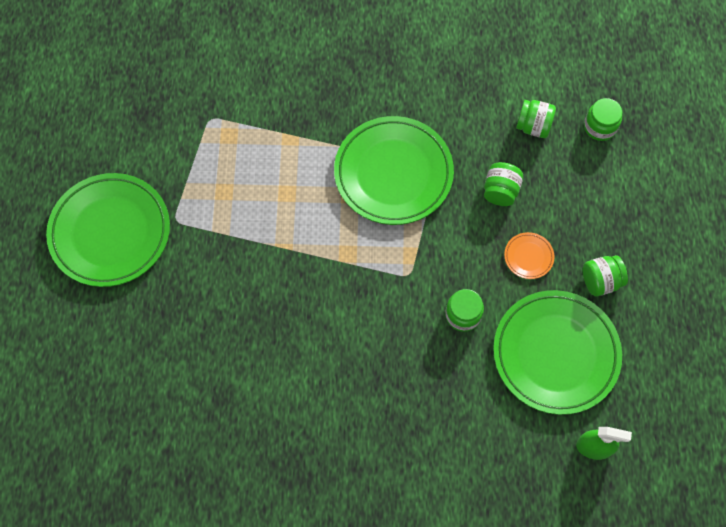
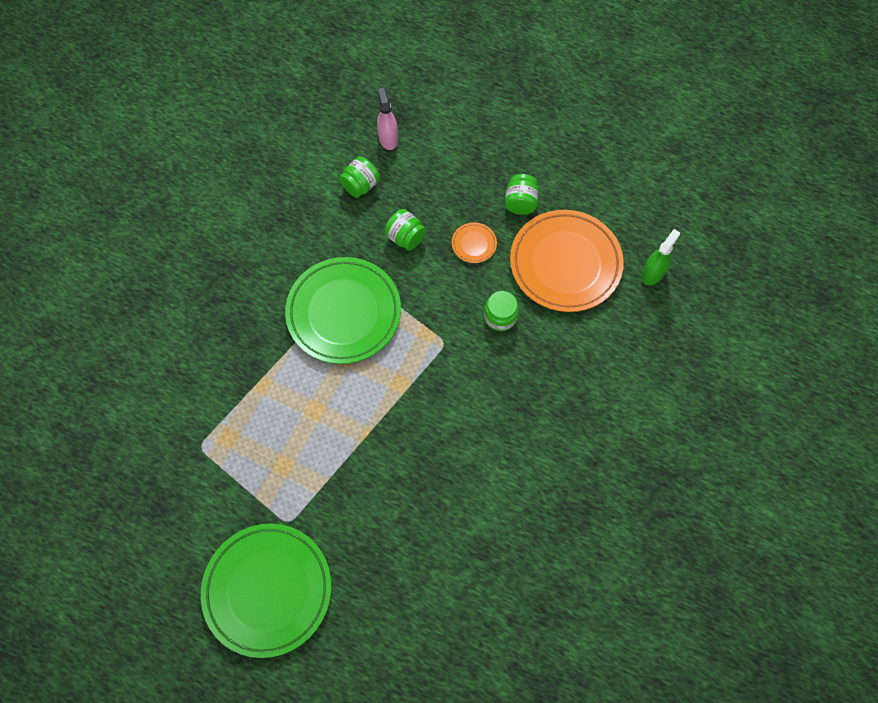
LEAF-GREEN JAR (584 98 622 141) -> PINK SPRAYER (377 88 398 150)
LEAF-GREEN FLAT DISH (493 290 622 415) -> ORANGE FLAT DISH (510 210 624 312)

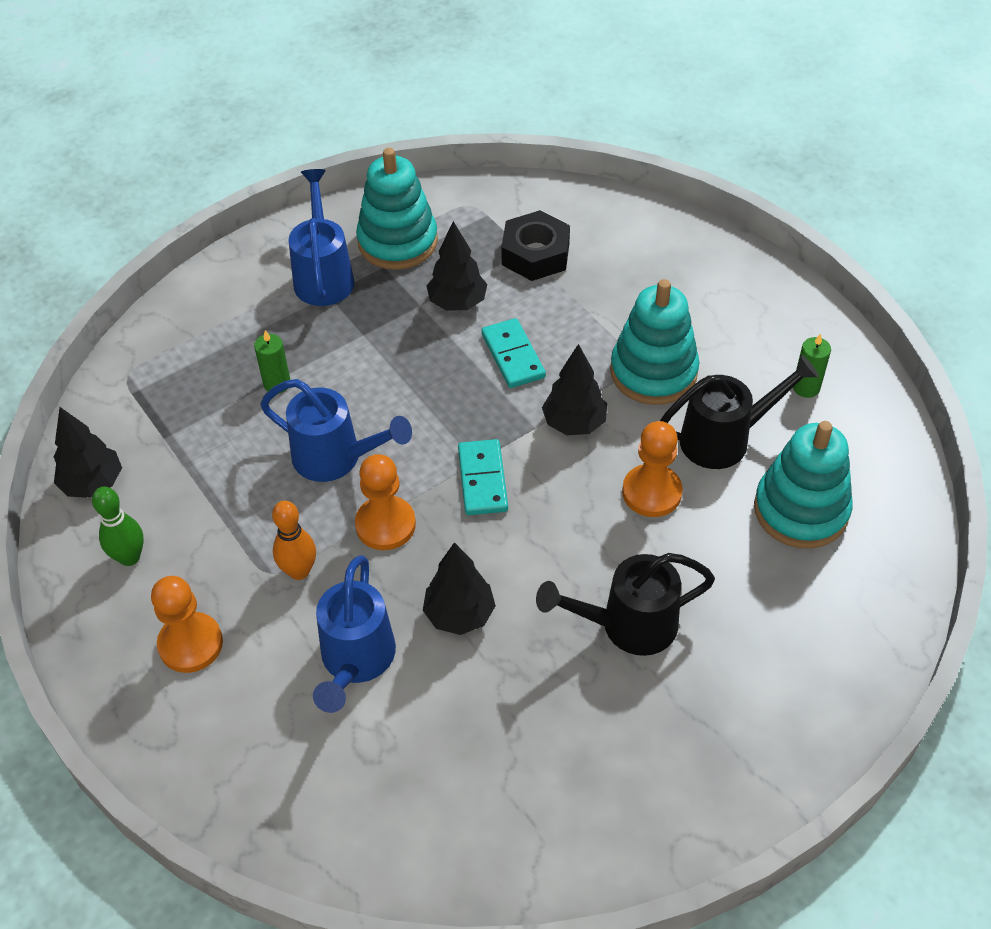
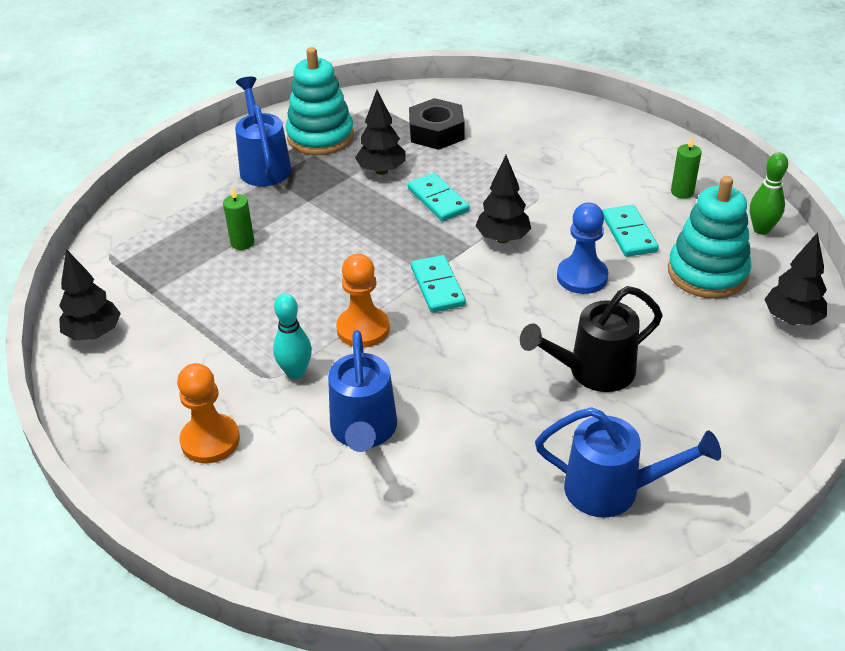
TURQUOISE STACKING TOY (610 279 699 405) -> none
LEAF-GREEN TENPIN (92 487 144 566) -> LEAF-GREEN TENPIN (750 152 788 235), move
COBALT WATERING CAN (260 379 412 482) -> COBALT WATERING CAN (535 407 721 518), move
BLACK TREE (423 542 496 635) -> BLACK TREE (764 232 827 325), move
BLACK WATERING CAN (660 355 819 469) -> TURQUOISE DOMINO PIECE (603 205 659 257)
ORANGE TENPIN (272 501 316 580) -> TURQUOISE TENPIN (273 293 312 379)
ORANGE CHESS PAWN (622 421 683 517) -> COBALT CHESS PAWN (557 203 608 294)

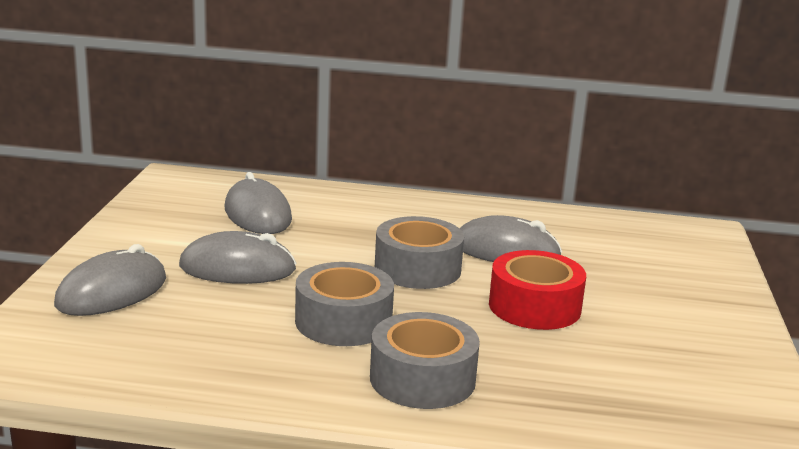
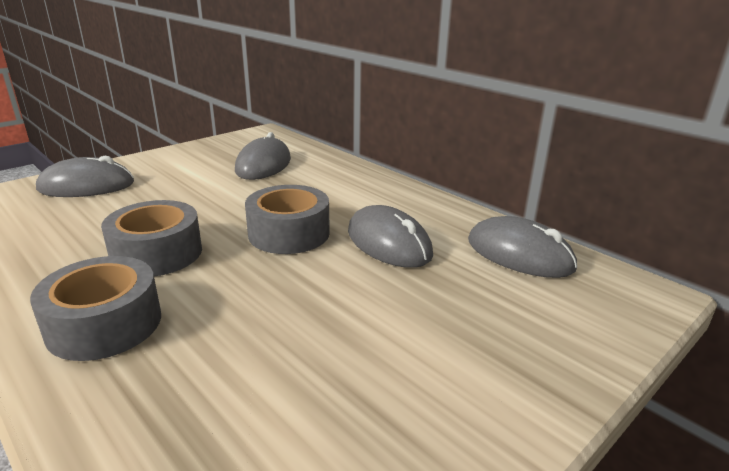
RED TAPE (489 250 586 330) -> none
GRAY COMPUTER MOUSE (179 231 297 284) -> GRAY COMPUTER MOUSE (468 216 577 278), move

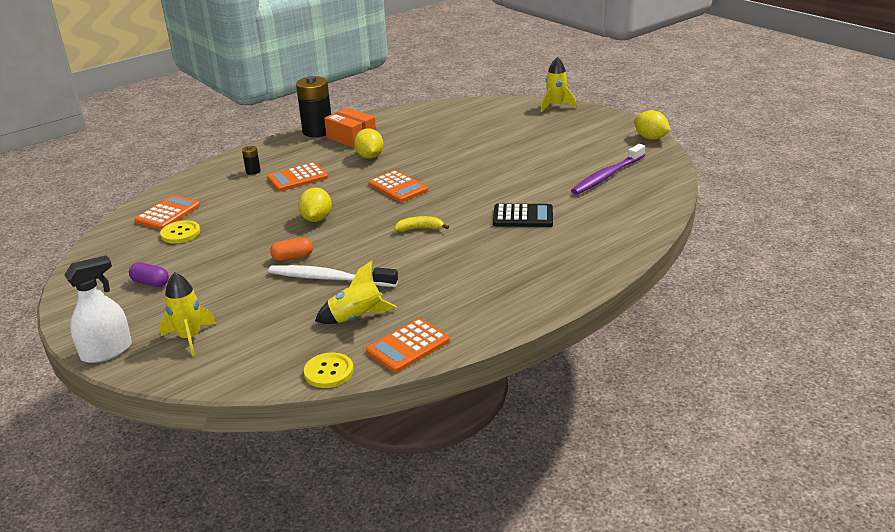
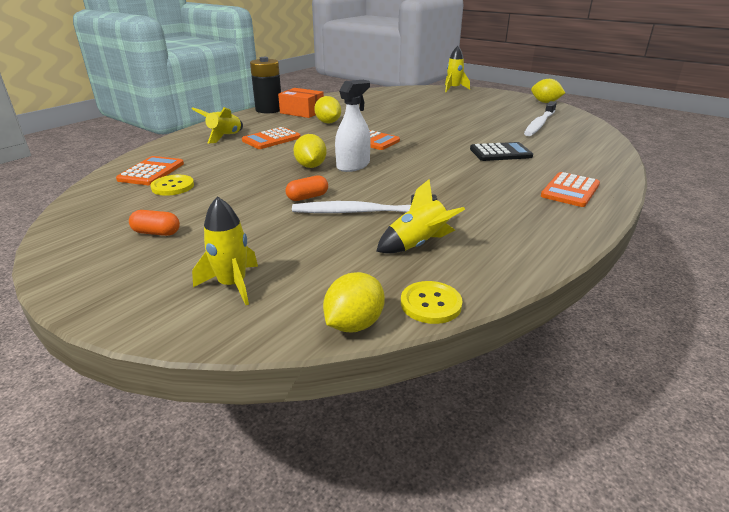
YELLOW BANANA FRUIT (394 216 449 232) -> none
none -> YELLOW TOY LEMON (323 272 385 333)
WHITE SPRAYER (64 255 132 363) -> WHITE SPRAYER (335 80 371 172), move
ORANGE POCKET CALCULATOR (366 318 450 373) -> ORANGE POCKET CALCULATOR (541 172 600 207), move
BLACK POWER CELL (242 146 261 175) -> YELLOW SPACESHIP (192 107 243 144)
ROYAL PURPLE PILL (129 262 169 287) -> ORANGE PILL (129 210 180 236)
ROYAL PURPLE TOOTH BRUSH (571 144 645 195) -> WHITE TOOTH BRUSH (524 101 557 136)

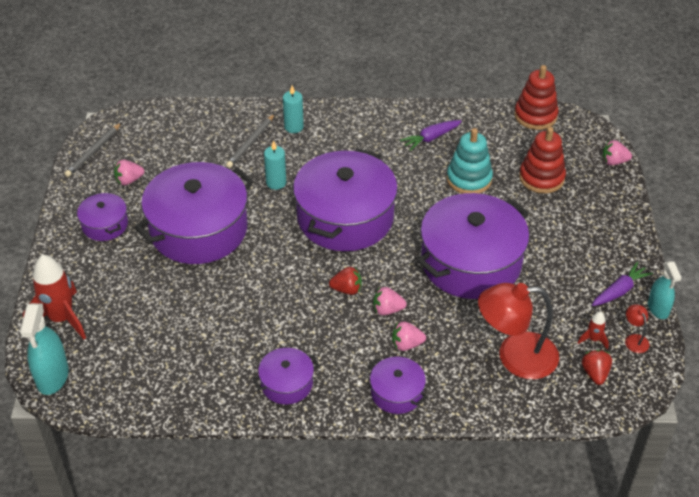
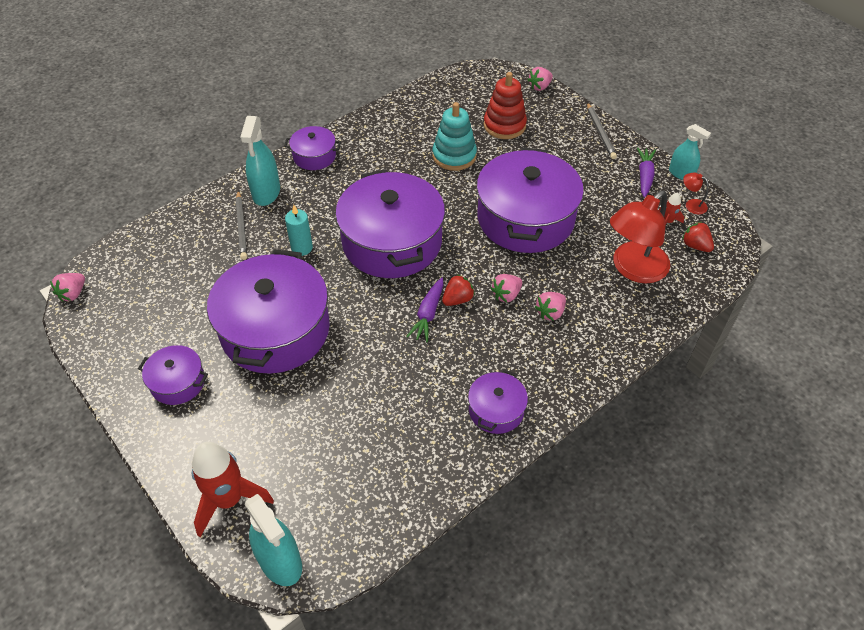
RED STACKING TOY (514 65 558 130) -> none
GRAY PENCIL (64 122 122 177) -> GRAY PENCIL (587 102 617 159), move
PINK BERRY (114 160 144 185) -> PINK BERRY (50 273 85 302), move
ROYAL PURPLE POT (369 357 427 414) -> ROYAL PURPLE POT (284 126 341 170), move
ROYAL PURPLE TOY CARROT (400 120 462 151) -> ROYAL PURPLE TOY CARROT (406 278 443 342), move
TURQUOISE CANDLE (283 86 304 133) -> TURQUOISE SPRAYER (240 116 280 206)

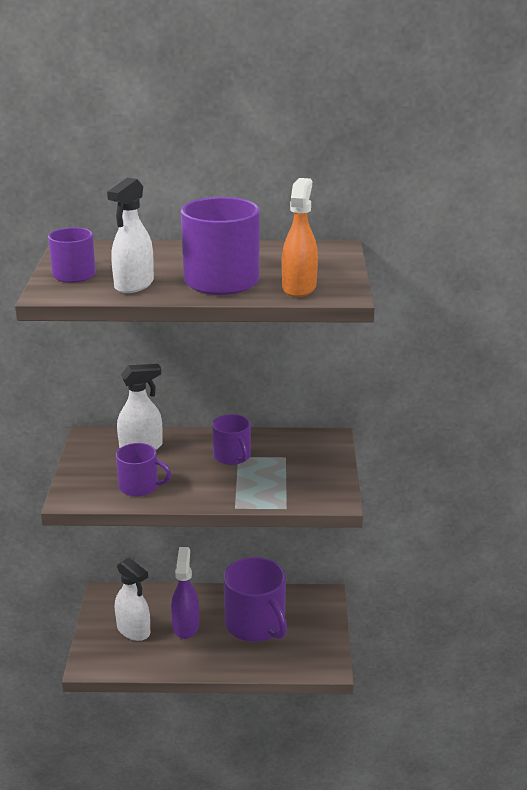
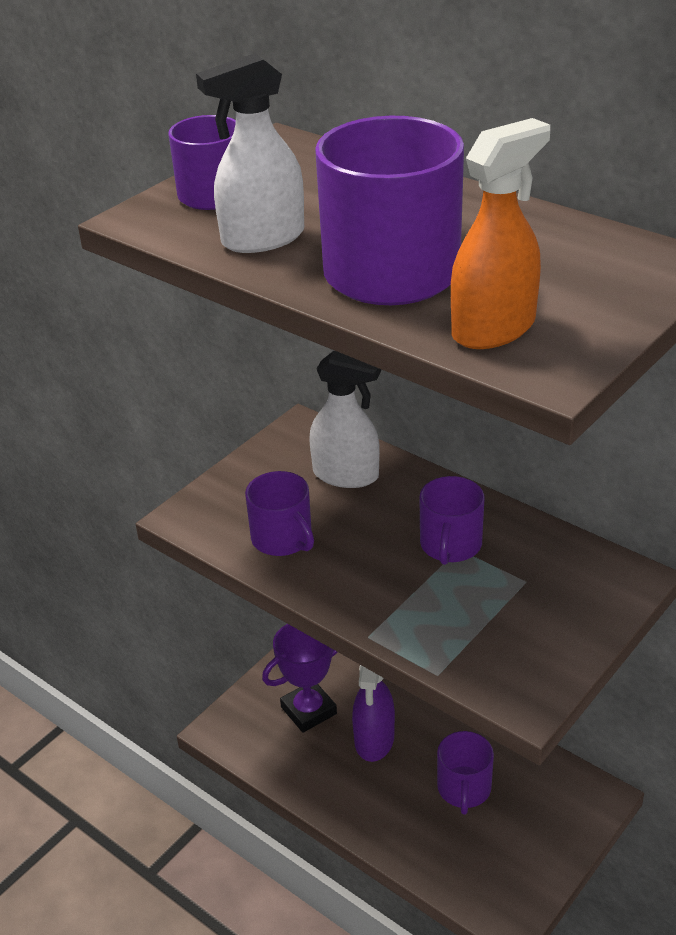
WHITE SPRAYER (115 558 150 641) -> ROYAL PURPLE AWARD CUP (262 624 338 733)
ROYAL PURPLE SPRAYER (171 547 199 639) -> ROYAL PURPLE SPRAYER (352 665 395 762), 150 degrees clockwise
ROYAL PURPLE MUG (223 557 287 642) -> ROYAL PURPLE MUG (437 731 494 815), x0.58

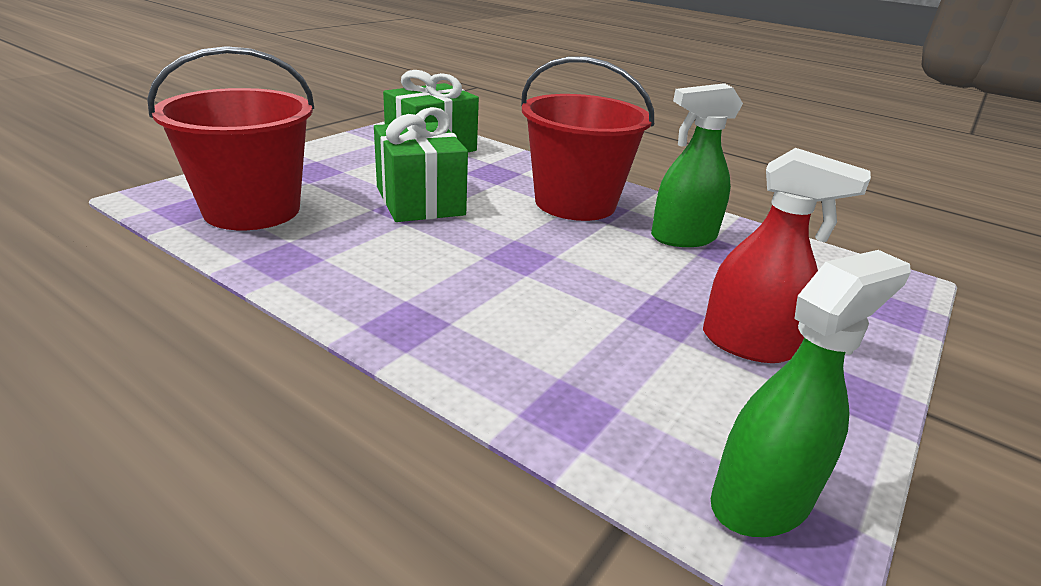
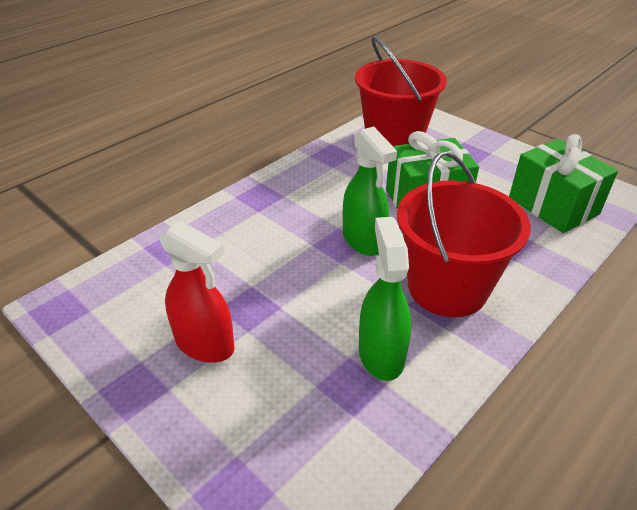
LEAF-GREEN SPRAYER (711 250 911 537) -> LEAF-GREEN SPRAYER (343 127 397 256), move
RED SPRAYER (703 148 871 363) -> RED SPRAYER (159 221 235 363), 90 degrees counterclockwise

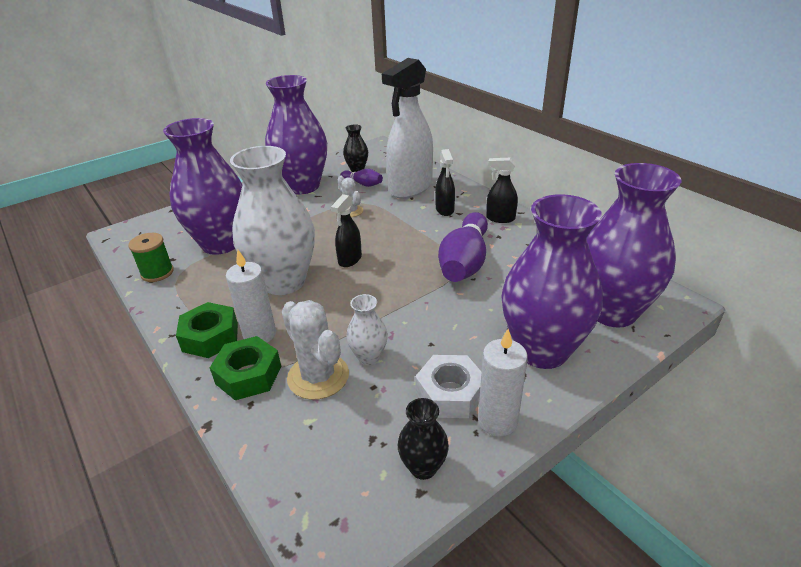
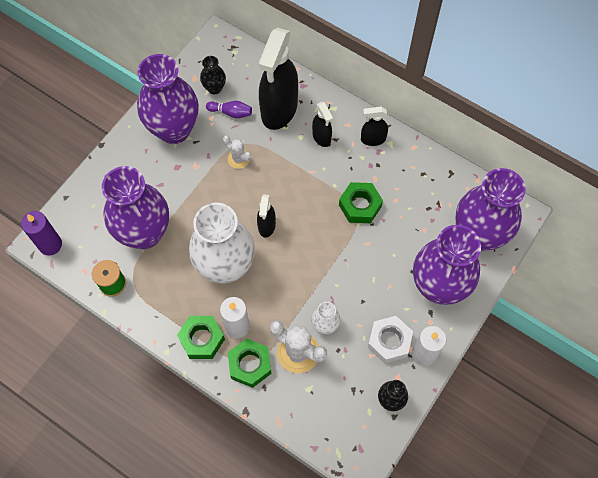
none -> ROYAL PURPLE CANDLE (21 211 62 255)
ROYAL PURPLE TENPIN (438 212 488 282) -> LEAF-GREEN NUT (339 182 383 223)
WHITE SPRAYER (382 58 433 199) -> BLACK SPRAYER (259 28 298 130)

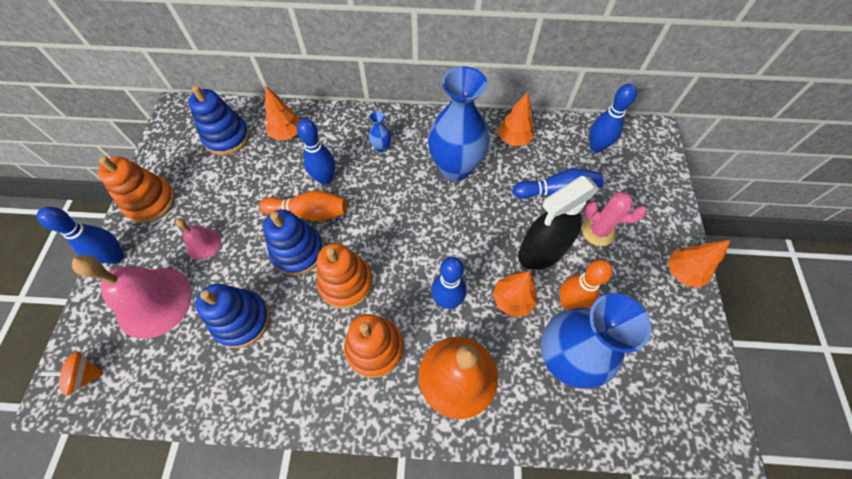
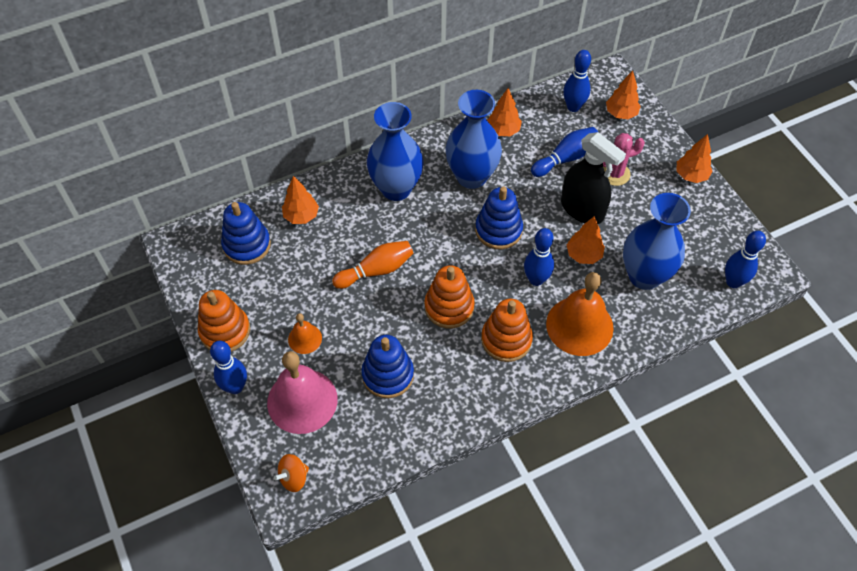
ORANGE TENPIN (559 260 613 310) -> none
none -> ORANGE TREE (606 70 641 119)
COBALT STACKING TOY (263 210 324 276) -> COBALT STACKING TOY (475 186 523 249), move
COBALT TENPIN (297 119 335 185) -> COBALT TENPIN (725 231 766 288), move
PINK HAND BELL (175 218 221 260) -> ORANGE HAND BELL (288 313 322 354)
BLACK SPRAYER (518 176 600 270) -> BLACK SPRAYER (561 132 626 224), 75 degrees counterclockwise
COBALT TALL VASE (369 111 392 152) -> COBALT TALL VASE (367 102 423 201), x2.47

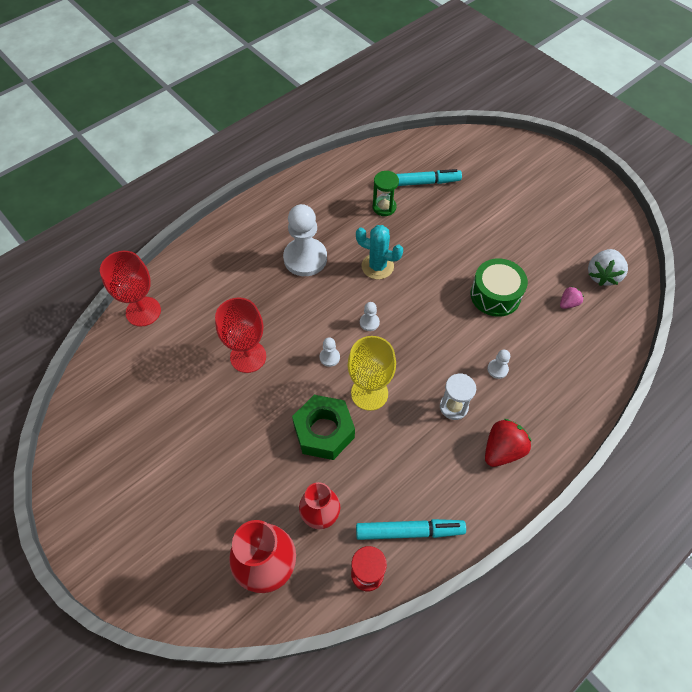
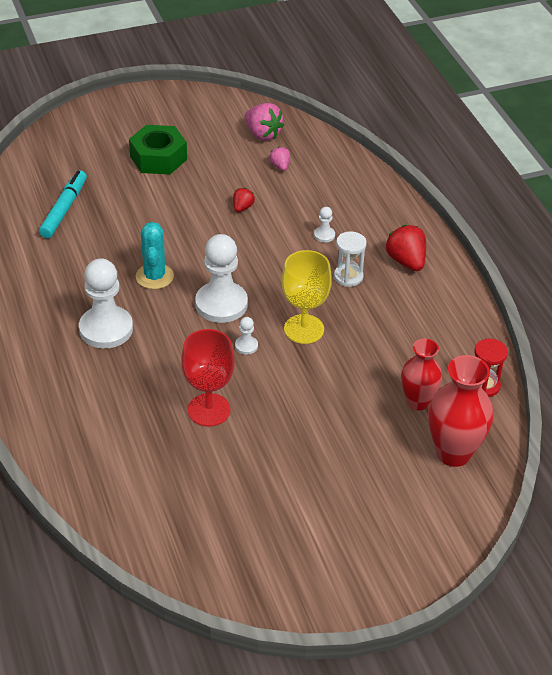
RED WINE GLASS (100 251 161 327) -> none
TURQUOISE MARKER (356 519 466 540) -> none
LEAF-GREEN SAND TIMER (373 171 399 216) -> none
LEAF-GREEN NUT (292 395 355 460) -> LEAF-GREEN NUT (129 125 187 174), move
LEAF-GREEN DRUM (470 258 528 317) -> RED BERRY (233 188 255 212)
WHITE BERRY (588 249 628 286) -> PINK BERRY (244 103 284 141)
TURQUOISE CACTUS (356 225 403 279) -> TURQUOISE CACTUS (136 222 174 289), 45 degrees counterclockwise
WHITE CHESS PAWN (360 302 380 331) -> WHITE CHESS PAWN (195 234 248 323), x2.33

